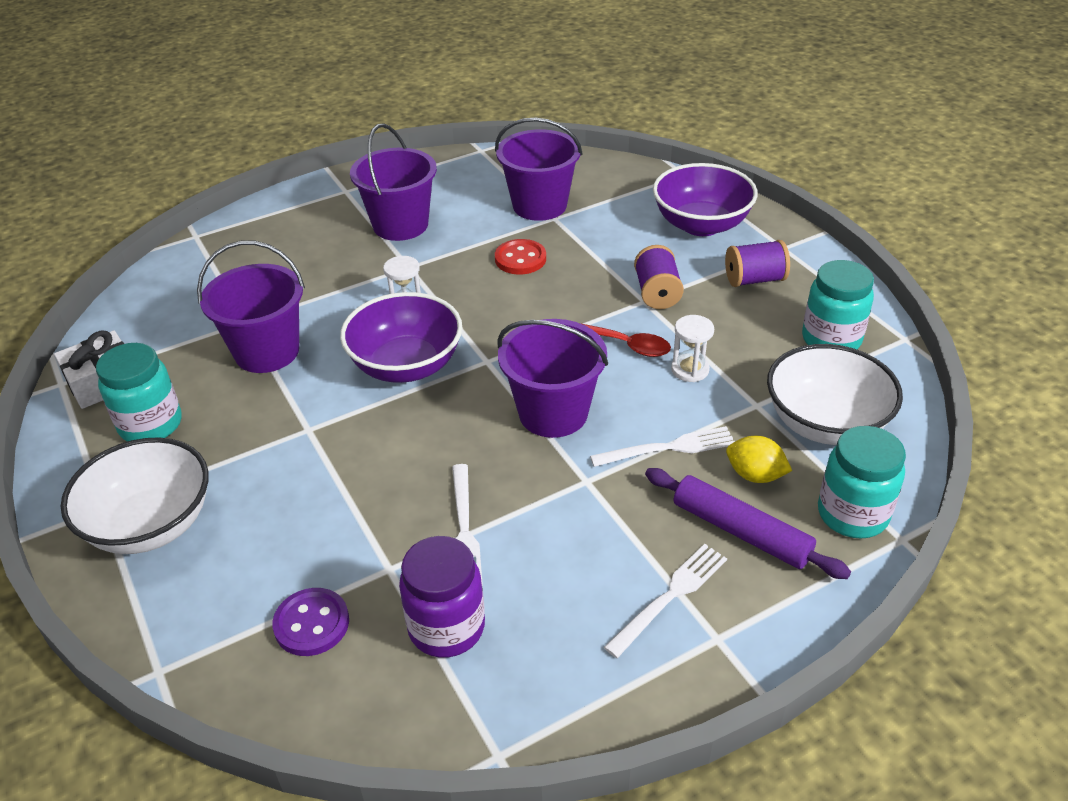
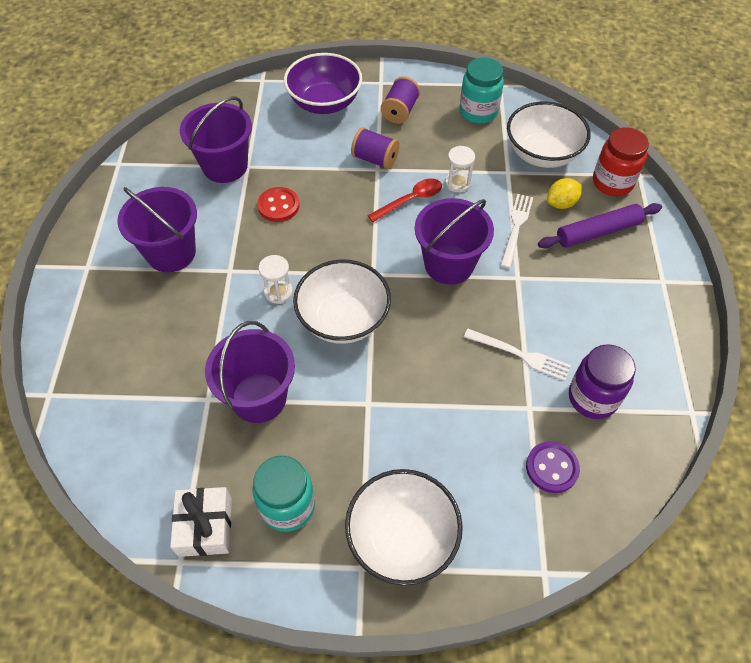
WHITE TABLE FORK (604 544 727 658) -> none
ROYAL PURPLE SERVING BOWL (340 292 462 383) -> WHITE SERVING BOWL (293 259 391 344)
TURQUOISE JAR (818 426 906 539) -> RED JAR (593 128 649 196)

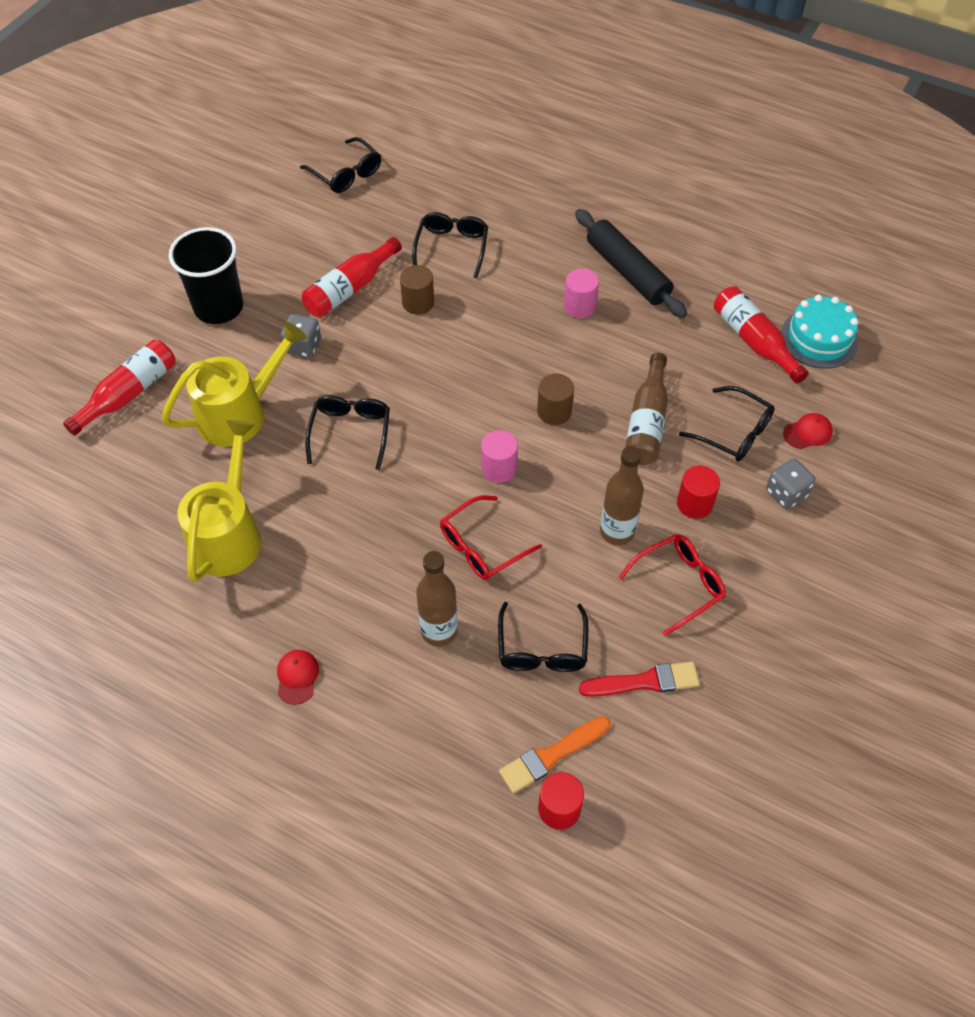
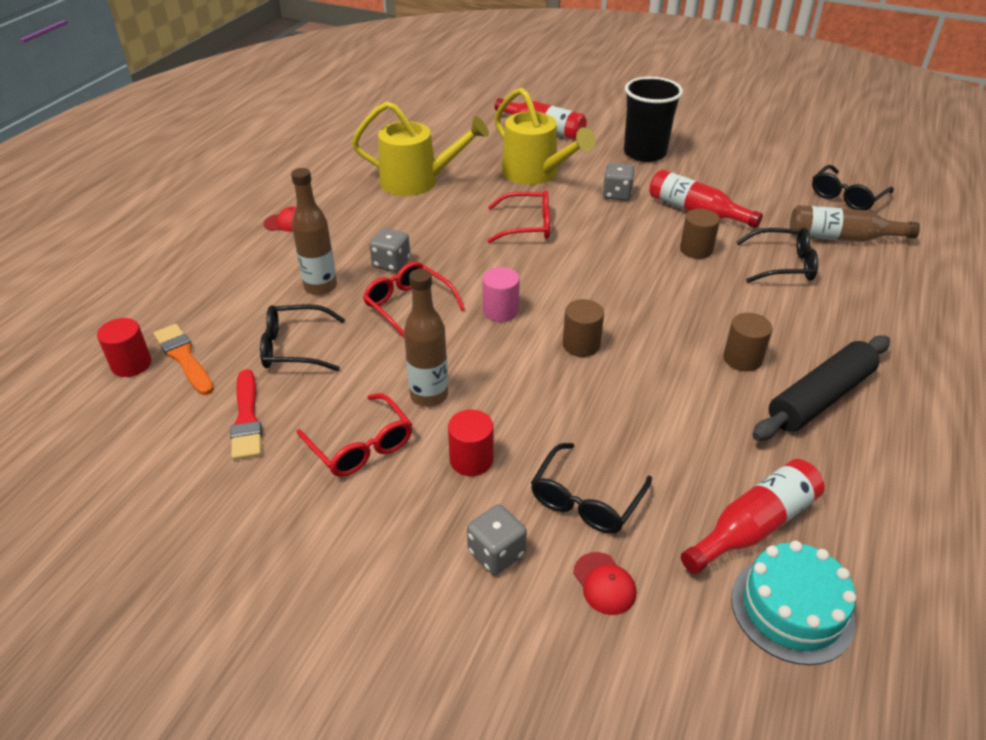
none -> GRAY DICE (369 228 410 272)
DARK BROWN BOTTLE (625 353 668 465) -> DARK BROWN BOTTLE (790 205 920 242), move
BLACK EYEGLASSES (305 395 390 470) -> RED EYEGLASSES (487 190 550 243)
PINK CYLINDER SHAPE (564 268 599 318) -> DARK BROWN CYLINDER SHAPE (723 313 773 371)

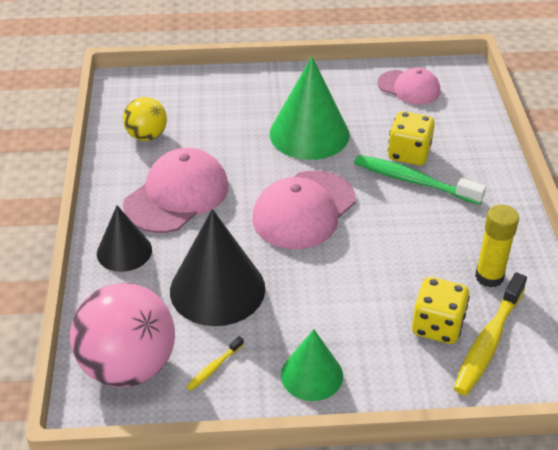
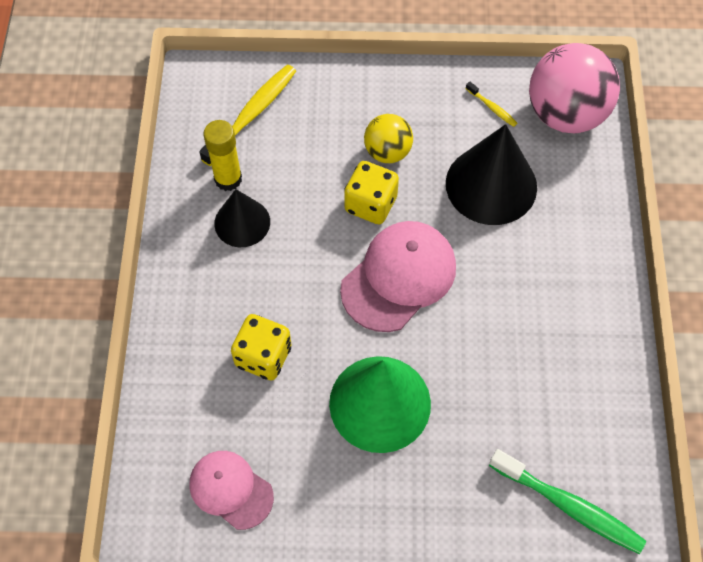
PINK PEAKED CAP (123 148 229 233) -> none
LEAF-GREEN CONE SHAPE (281 329 343 401) -> none
BLACK CONE SHAPE (97 205 152 272) -> BLACK CONE SHAPE (214 189 270 247), move
YELLOW PLAY BALL (123 97 167 141) -> YELLOW PLAY BALL (364 114 413 163), move
LEAF-GREEN TOOTH BRUSH (354 155 486 205) -> LEAF-GREEN TOOTH BRUSH (489 449 646 554), move
YELLOW DICE (412 277 470 344) -> YELLOW DICE (344 161 399 224), move
YELLOW TOOTH BRUSH (186 336 244 391) -> YELLOW TOOTH BRUSH (466 81 517 127), 90 degrees clockwise

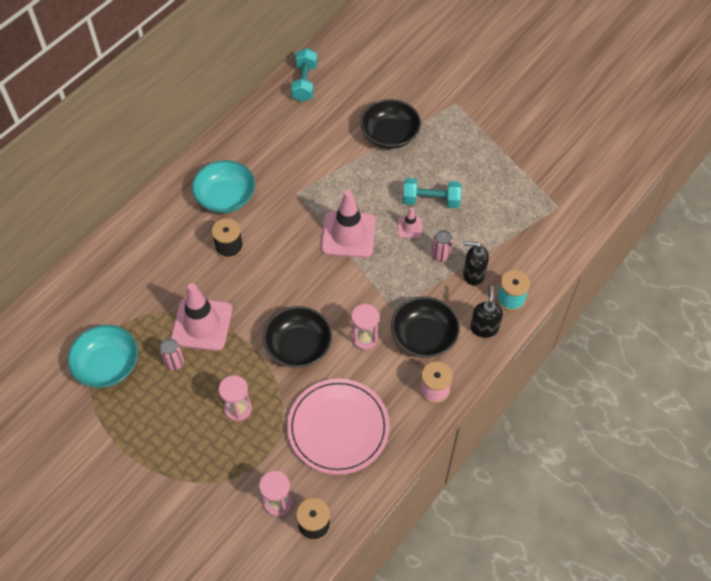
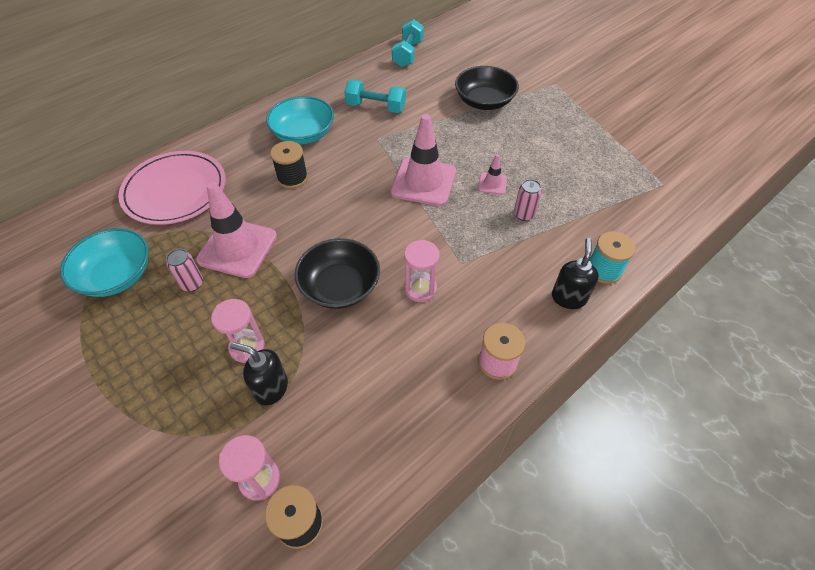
BLACK SERVING BOWL (391 296 460 358) -> none
PINK FLAT DISH (287 379 390 475) -> PINK FLAT DISH (118 151 226 225), move
TURQUOISE DUMBBELL (403 178 462 208) -> TURQUOISE DUMBBELL (344 80 406 113), move
BLACK PUMP BOTTLE (463 241 489 285) -> BLACK PUMP BOTTLE (230 342 288 405), move

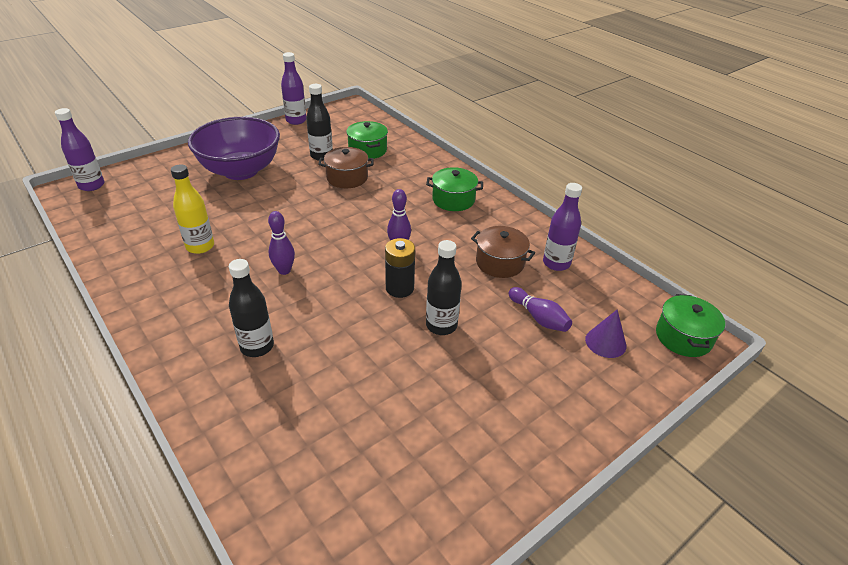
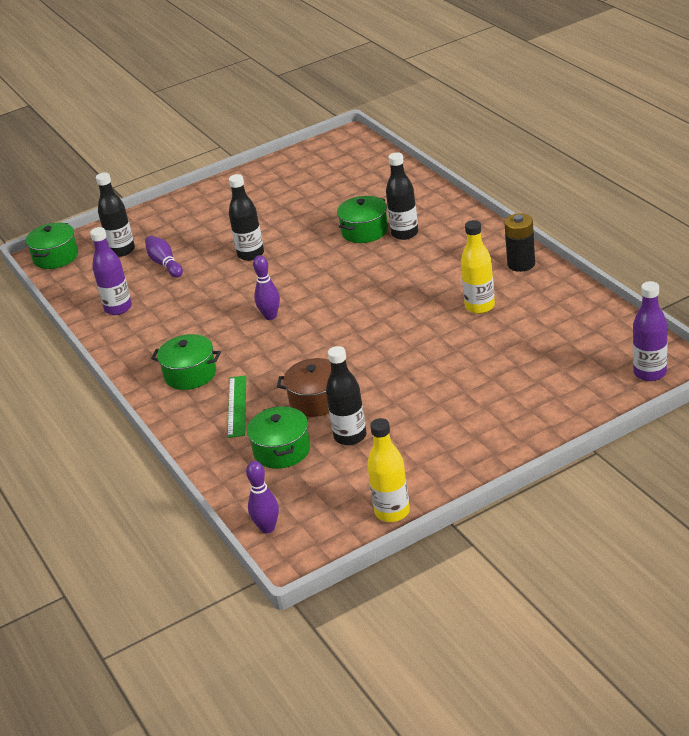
ROYAL PURPLE SERVING BOWL (188 117 280 180) -> none
DARK BROWN POT (471 226 535 278) -> none
none -> LEAF-GREEN RULER (227 375 246 438)
none -> LEAF-GREEN POT (337 196 388 243)
ROYAL PURPLE TENPIN (268 211 295 275) -> ROYAL PURPLE TENPIN (246 461 279 533), move
BLACK POWER CELL (385 238 415 298) -> BLACK POWER CELL (504 213 535 272), move
ROYAL PURPLE CONE SHAPE (585 309 626 358) -> BLACK BOTTLE (96 172 135 257)
ROYAL PURPLE BOTTLE (281 52 306 125) -> YELLOW BOTTLE (367 418 410 522)

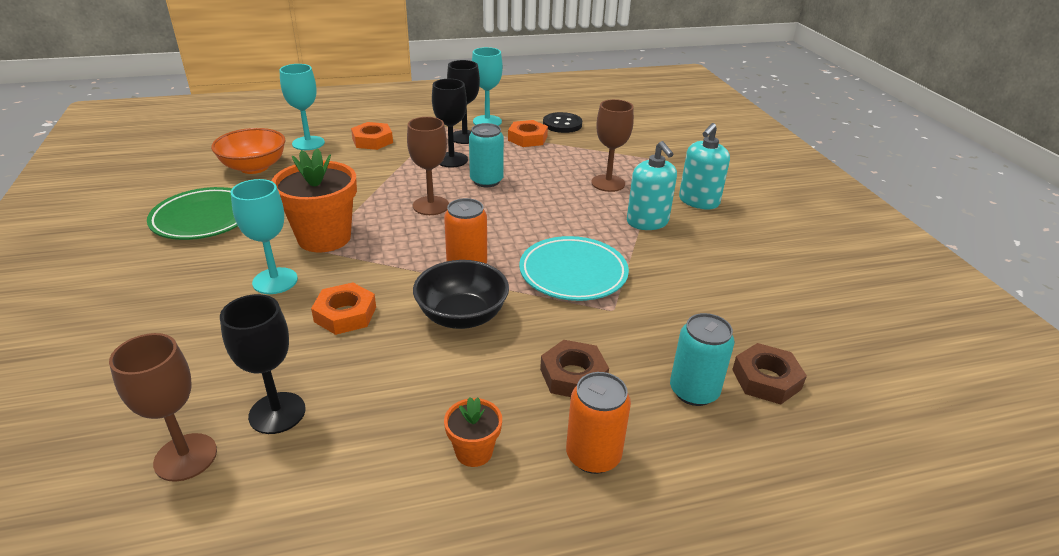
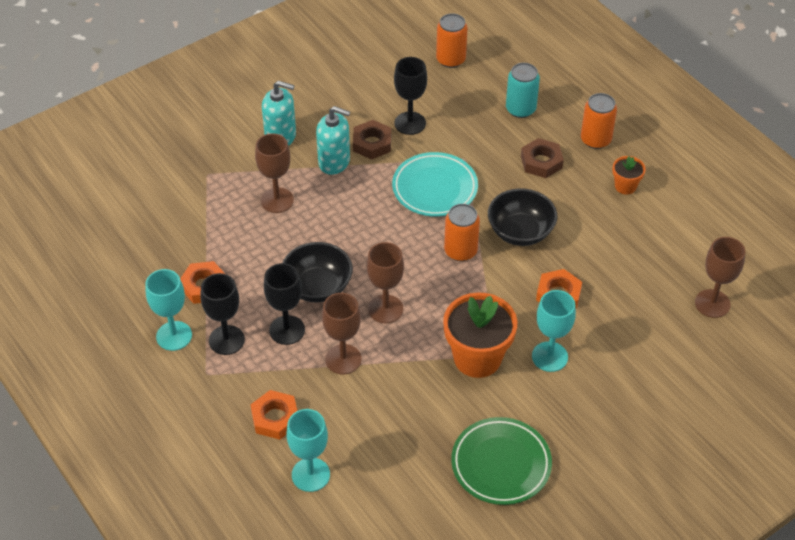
ORANGE SERVING BOWL (211 128 286 174) -> none
BLACK SEWING BUTTON (543 112 582 133) -> none
none -> DARK BROWN WINE GLASS (322 293 362 374)
none -> ORANGE SODA CAN (436 13 467 68)
BLACK WINE GLASS (220 294 306 434) -> BLACK WINE GLASS (394 57 427 135), move
DARK BROWN NUT (732 343 807 404) -> DARK BROWN NUT (353 120 391 160), move
TURQUOISE SODA CAN (469 123 504 187) -> BLACK SERVING BOWL (282 242 353 302)
TURQUOISE PUMP BOTTLE (627 141 677 230) -> TURQUOISE PUMP BOTTLE (316 106 350 175), 60 degrees clockwise

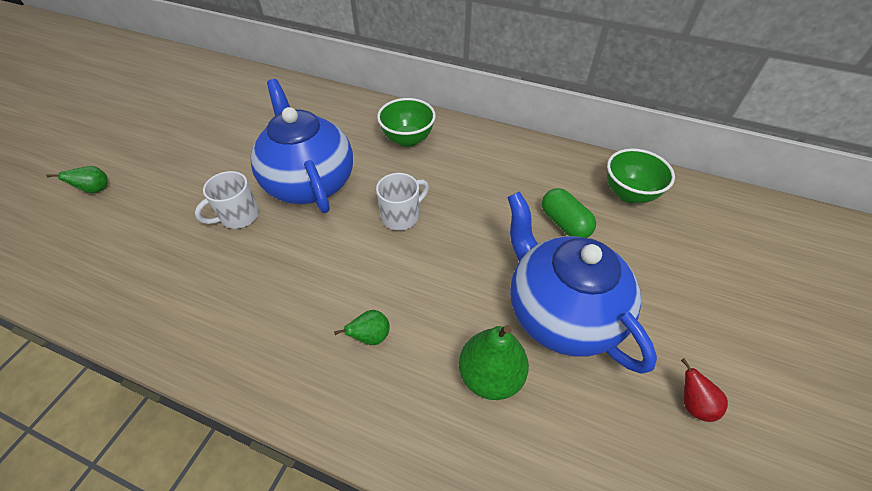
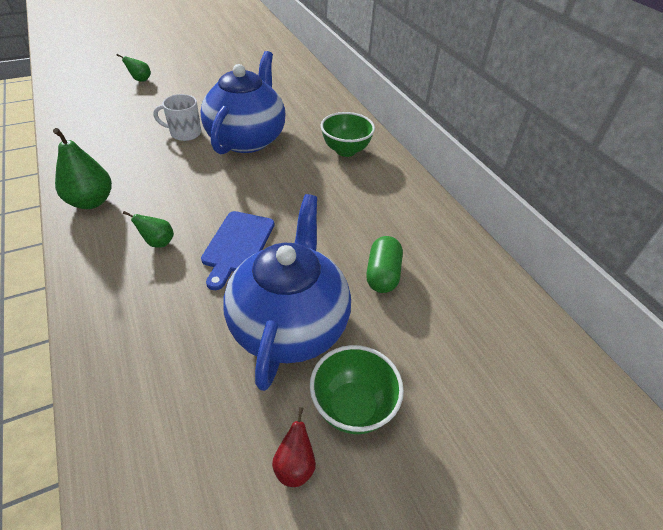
WHITE MUG (376 173 429 231) -> none
none -> COBALT CHOPPING BOARD (201 211 274 290)
LEAF-GREEN TOY PEAR (459 325 529 400) -> LEAF-GREEN TOY PEAR (53 128 112 209), move
LEAF-GREEN SERVING BOWL (607 149 675 203) -> LEAF-GREEN SERVING BOWL (310 345 404 434), move

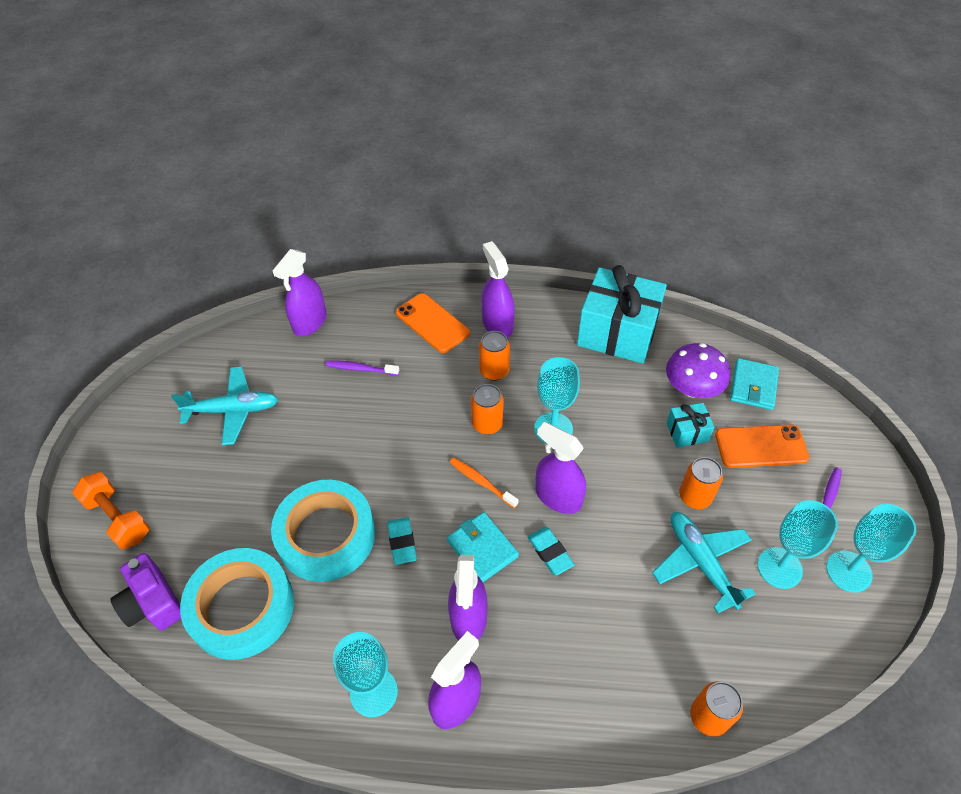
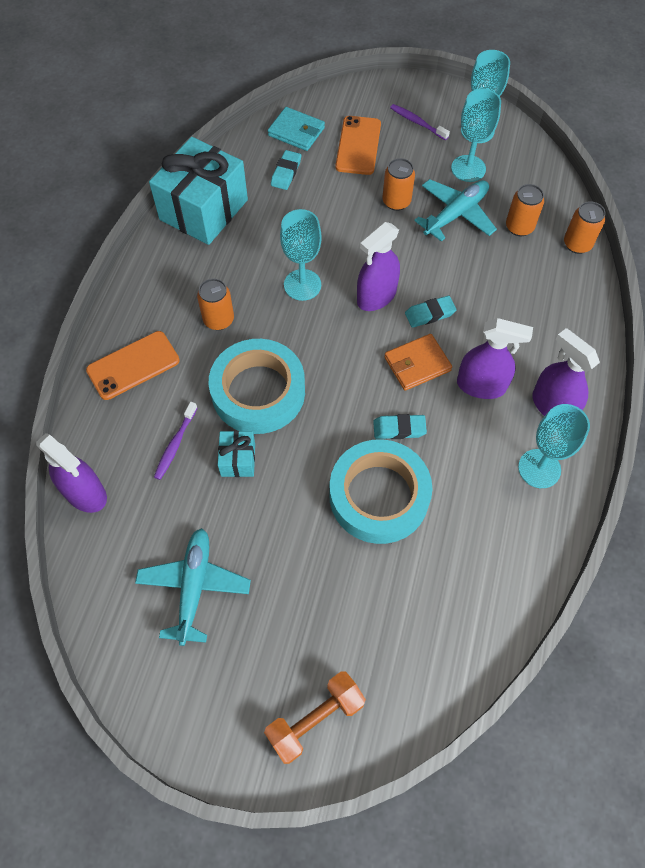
ROYAL PURPLE PHOTO CAMERA (110 553 181 631) -> none
ORANGE TOOTH BRUSH (450 457 519 508) -> none
ROYAL PURPLE SPRAYER (481 241 515 338) -> none
TURQUOISE TAPE (180 548 294 660) -> TURQUOISE TAPE (209 339 305 434), move
ORANGE SODA CAN (471 384 504 435) -> ORANGE SODA CAN (506 184 544 236), move
TURQUOISE GIFT (667 403 715 447) -> TURQUOISE GIFT (218 431 255 477), move
ROYAL PURPLE MUSHROOM (666 343 730 398) -> TURQUOISE PENCIL ERASER (271 150 301 190)
TURQUOISE BILLFOLD (447 512 519 582) -> ORANGE BILLFOLD (384 334 452 391)
TURQUOISE TOY PLANE (652 512 756 614) -> TURQUOISE TOY PLANE (414 179 497 242), 150 degrees clockwise

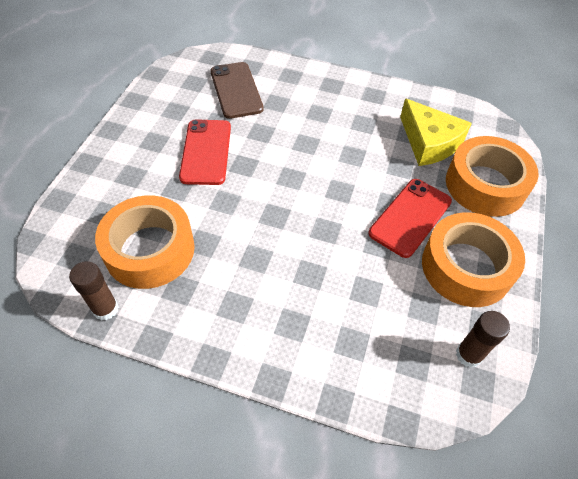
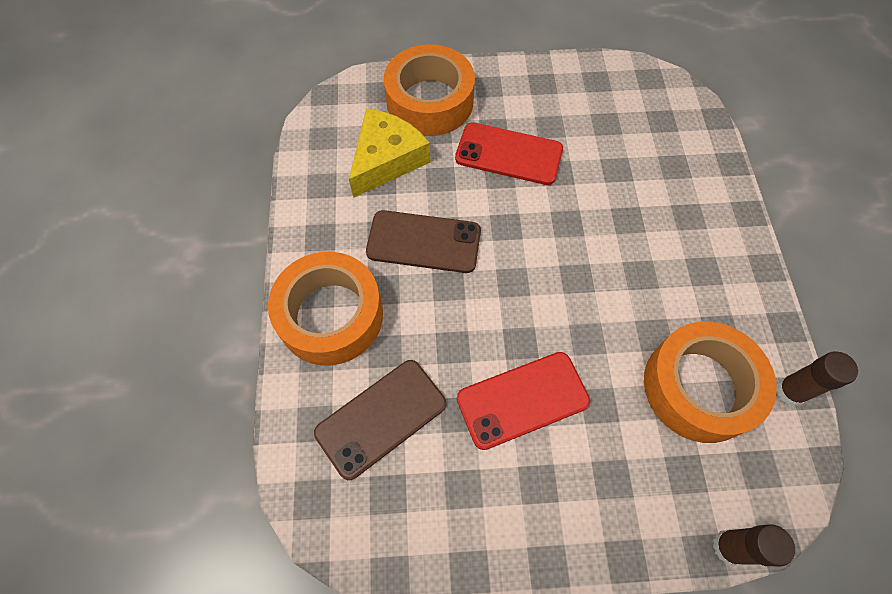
none -> DARK BROWN SMARTPHONE (366 210 481 273)
ORANGE TAPE (422 212 525 307) -> ORANGE TAPE (268 252 383 365), move
DARK BROWN GLUE (456 311 510 368) -> DARK BROWN GLUE (713 524 795 567), move

